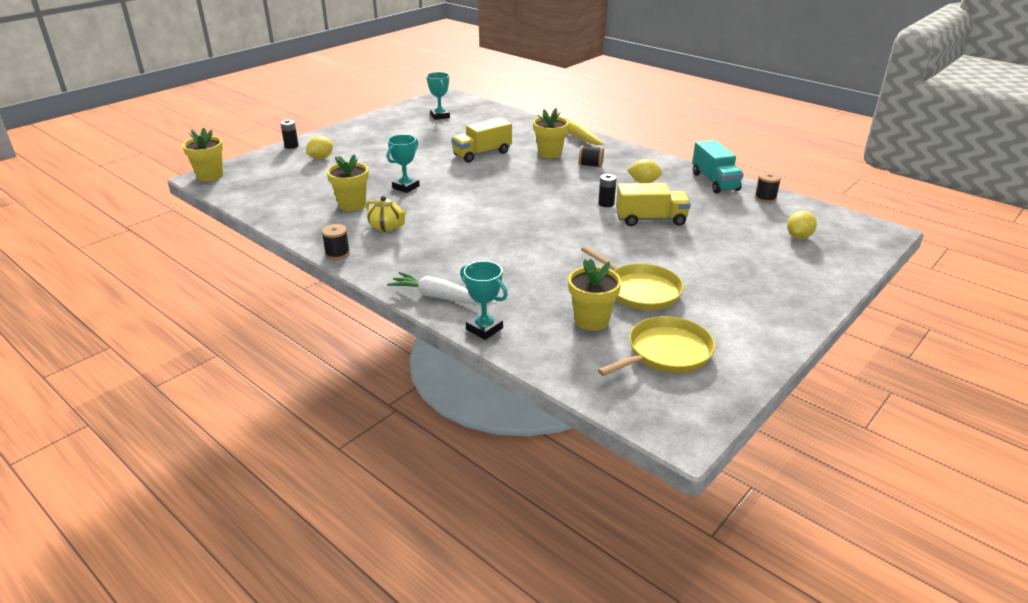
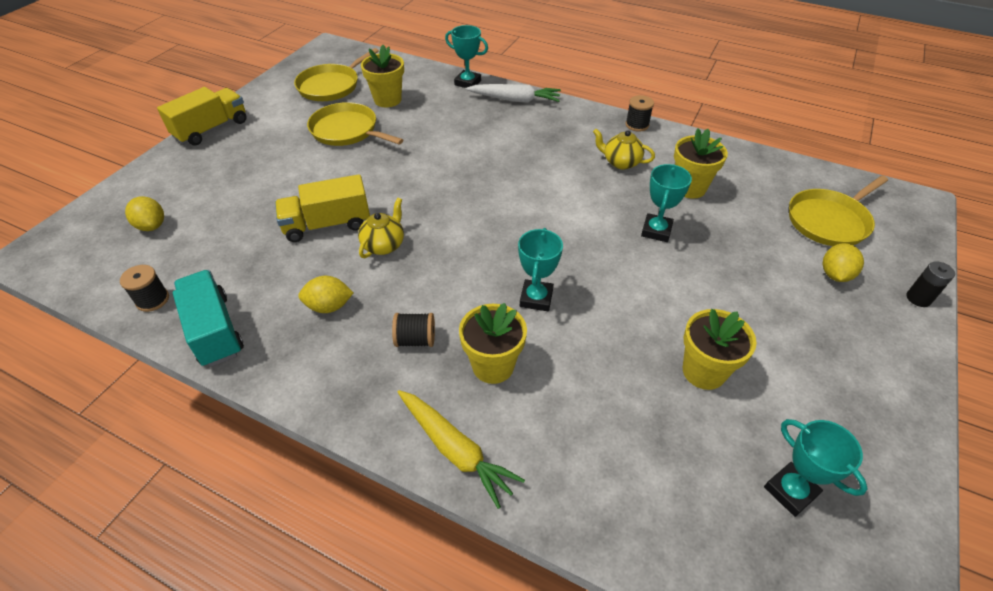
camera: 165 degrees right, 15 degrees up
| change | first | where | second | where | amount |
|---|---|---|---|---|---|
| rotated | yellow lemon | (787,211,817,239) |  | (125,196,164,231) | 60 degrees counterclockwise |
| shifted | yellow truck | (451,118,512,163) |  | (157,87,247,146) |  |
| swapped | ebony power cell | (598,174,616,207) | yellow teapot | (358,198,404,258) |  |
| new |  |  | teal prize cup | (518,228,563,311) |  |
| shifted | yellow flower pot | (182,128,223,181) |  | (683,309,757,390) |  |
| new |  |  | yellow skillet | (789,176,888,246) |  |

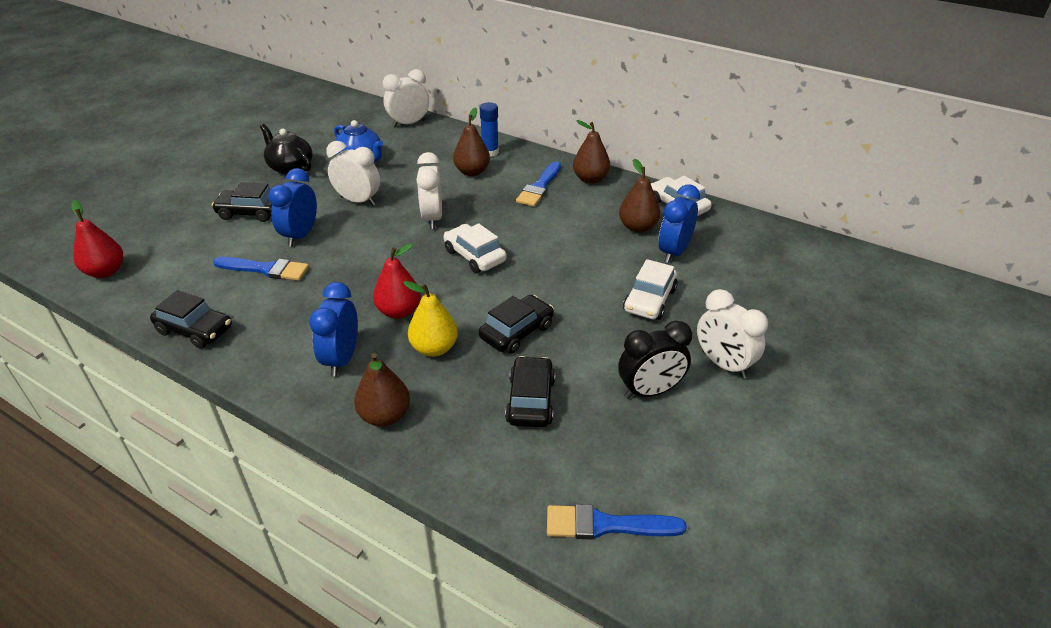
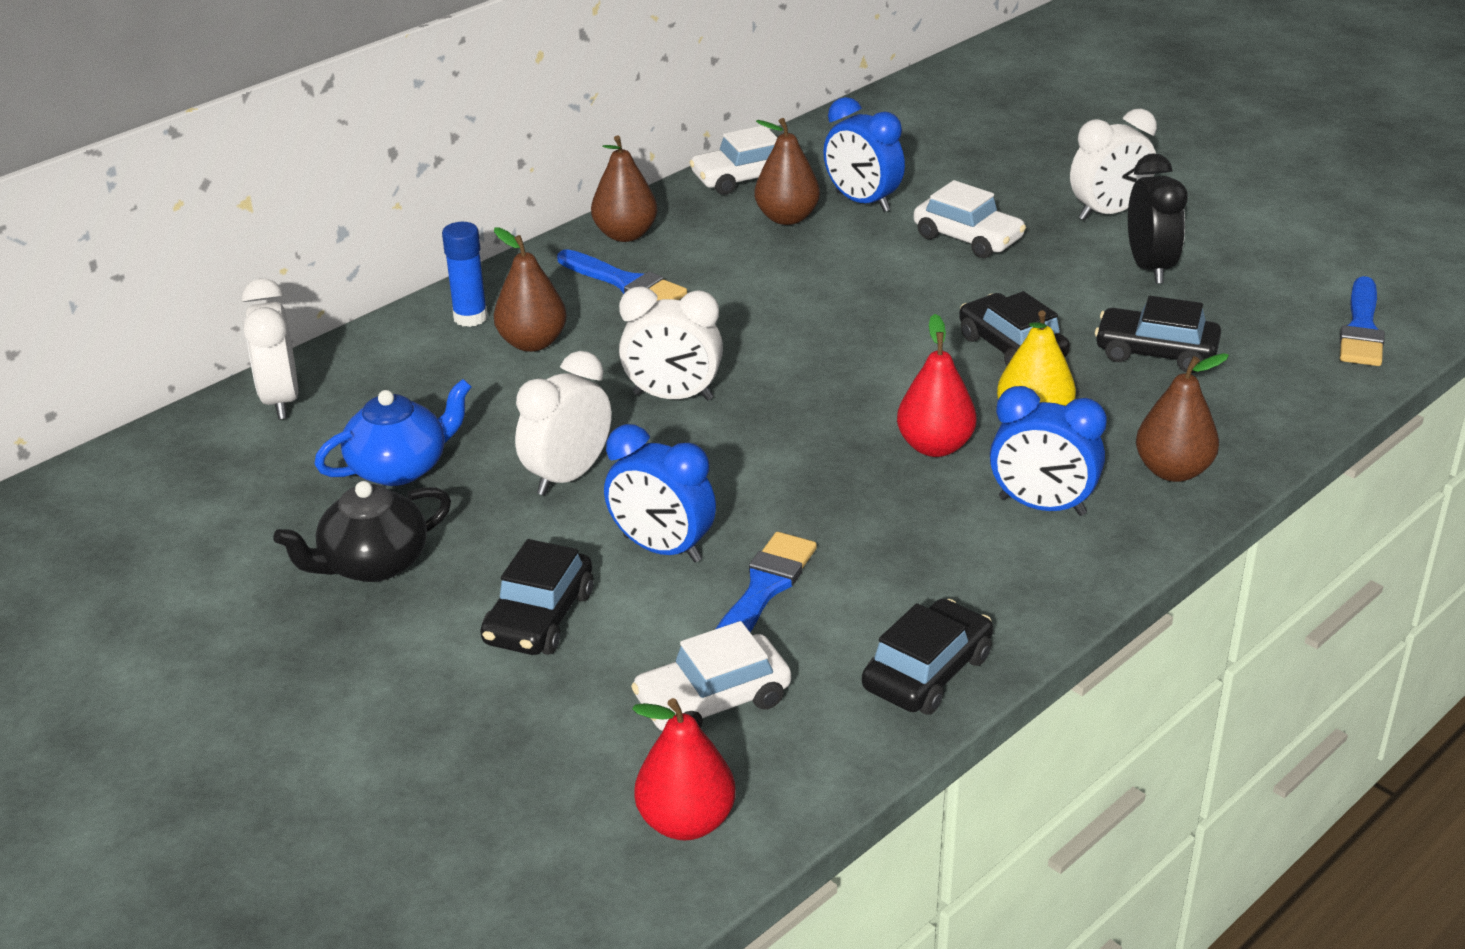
camera: 75 degrees left, 5 degrees down
| change | first | where | second | where | amount |
|---|---|---|---|---|---|
| shifted | snow-white car | (444,223,506,273) |  | (631,621,791,731) |  |

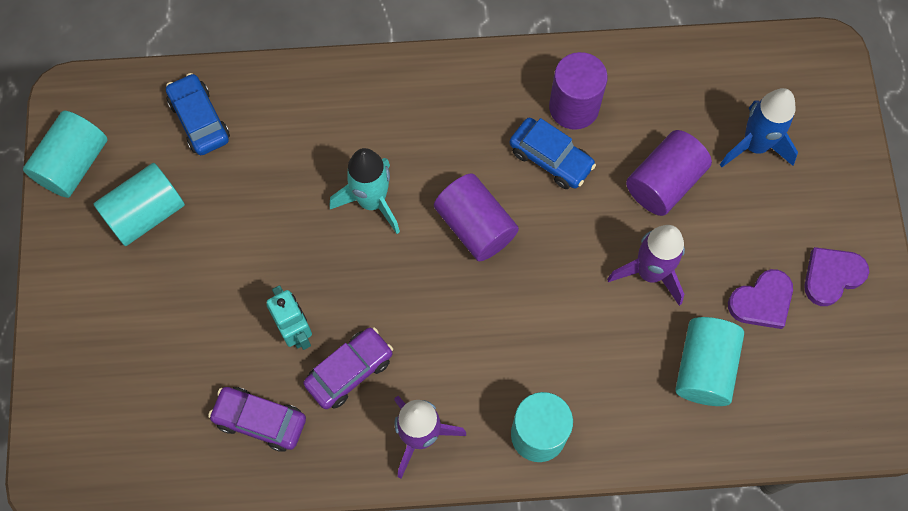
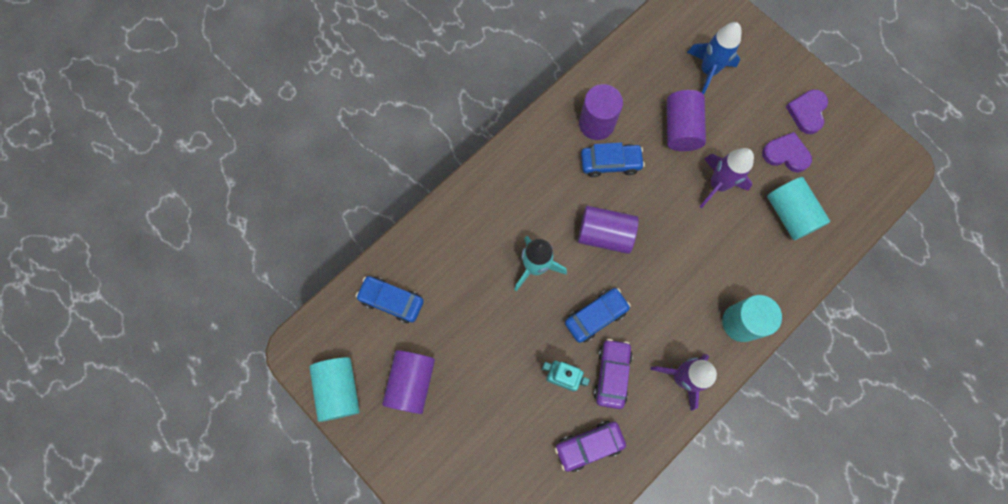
camera: 40 degrees left, 5 degrees up
| change | first | where | second | where | amount |
|---|---|---|---|---|---|
| repainted | teal solid cylinder | (94,163,185,246) | violet solid cylinder | (382,350,435,414) |  |
| new |  |  | cobalt car | (565,288,631,343) |  |
| rotated | violet heart | (728,269,793,329) |  | (762,132,812,172) | 90 degrees counterclockwise |

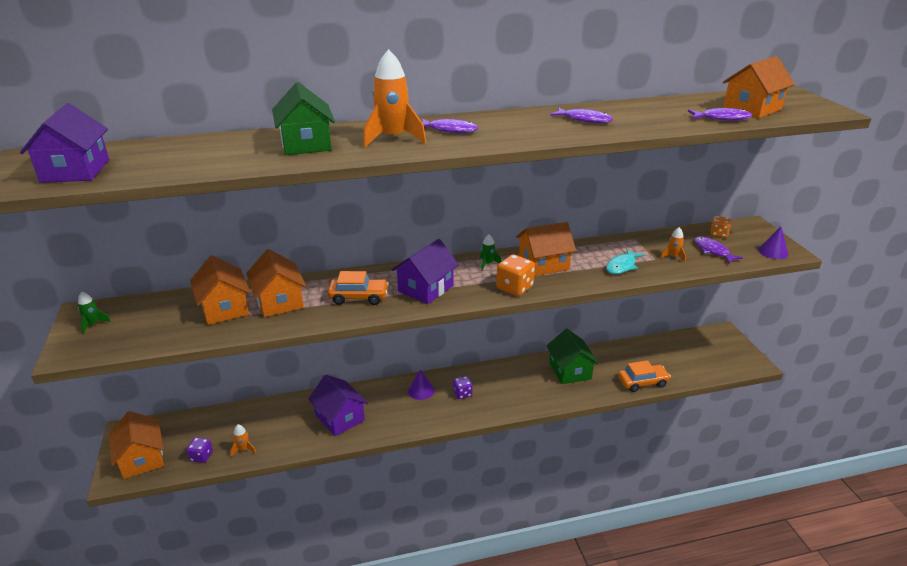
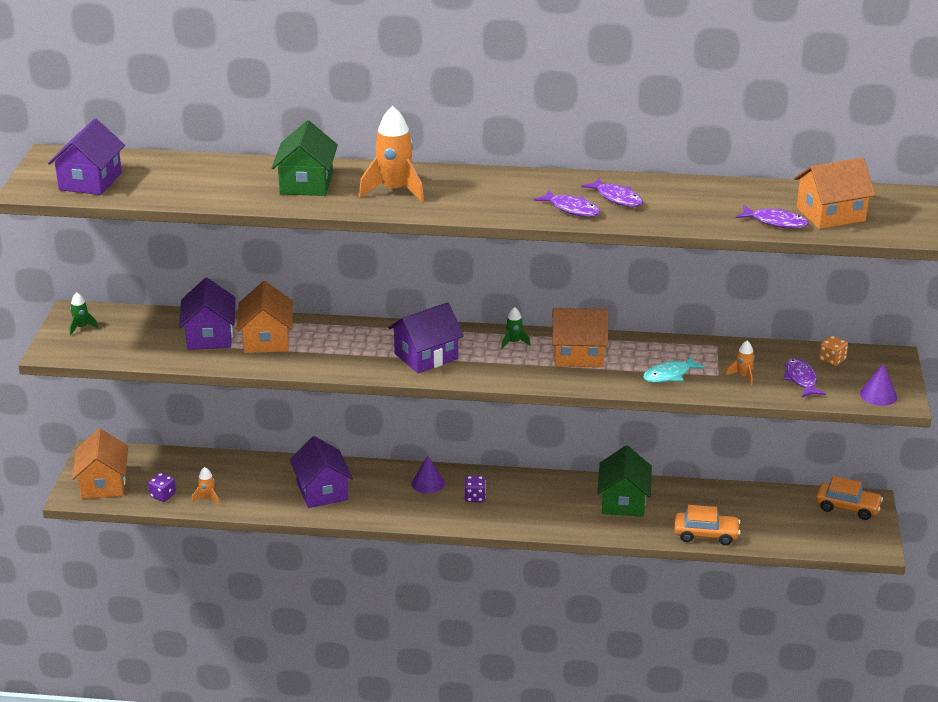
camera: 20 degrees right, 0 degrees up
| change | first | where | second | where | amount |
|---|---|---|---|---|---|
| repainted | orange-coloured toy house | (190,255,251,325) | violet toy house | (179,278,235,350) |  |
| shifted | violet fish | (422,118,478,133) |  | (534,190,600,217) |  |
| shifted | orange-coloured car | (327,271,389,305) |  | (816,476,883,520) |  |
| gone | orange-coloured die | (496,255,535,296) |  |  |  |

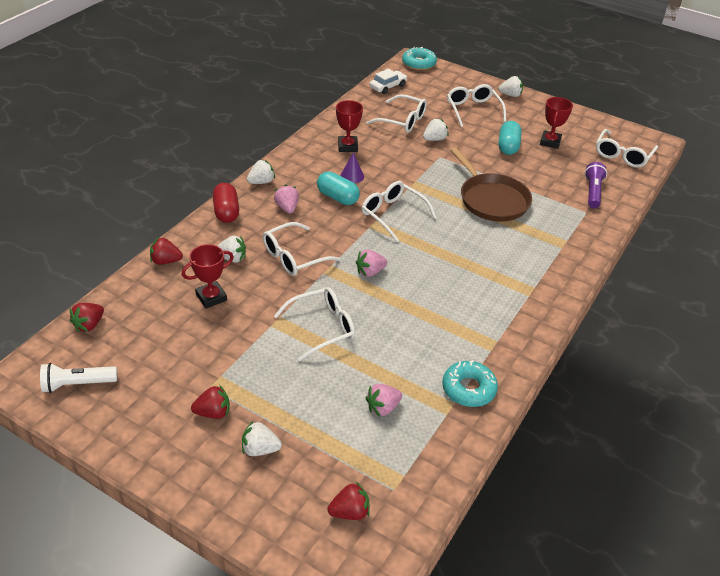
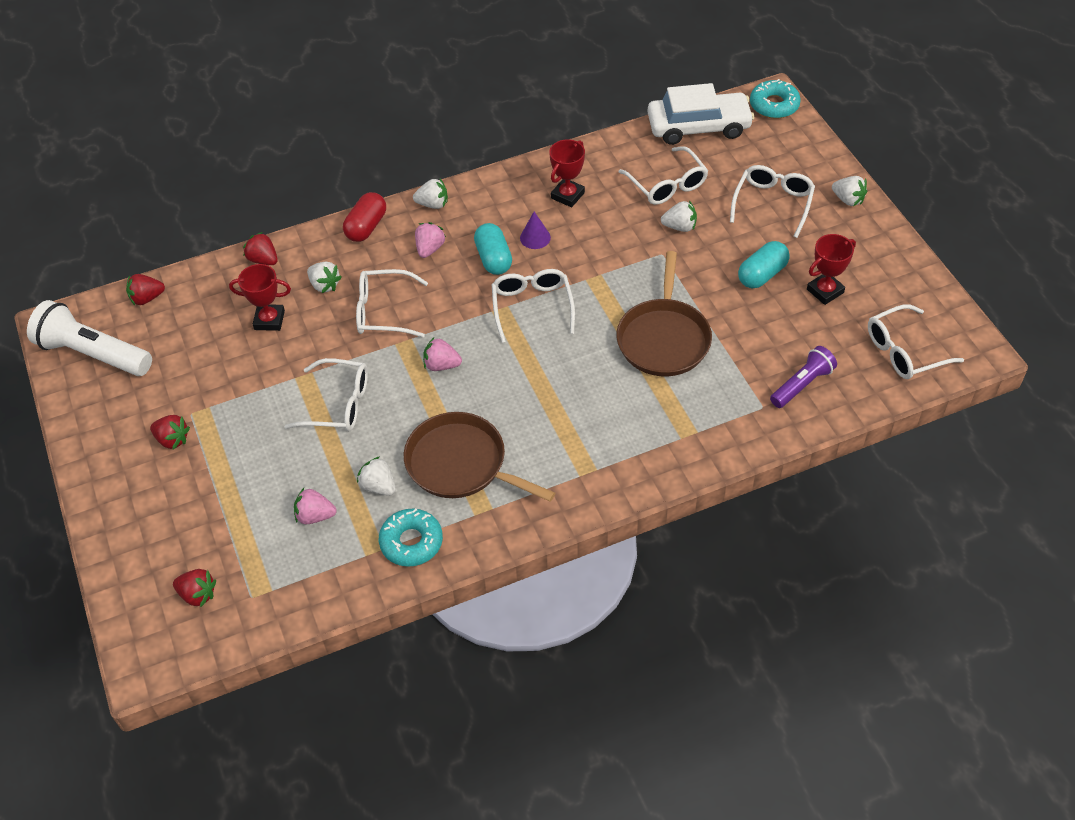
camera: 40 degrees right, 10 degrees up
| change | first | where | second | where | amount |
|---|---|---|---|---|---|
| scaled | snow-white flashlight | (40,363,117,393) |  | (27,300,152,376) | x1.67 |
| shifted | snow-white berry | (242,421,282,456) |  | (357,456,396,496) |  |
| new |  |  | brown skillet | (404,412,555,502) |  |
| scaled | snow-white car | (369,69,407,94) |  | (648,83,754,145) | x1.84 |

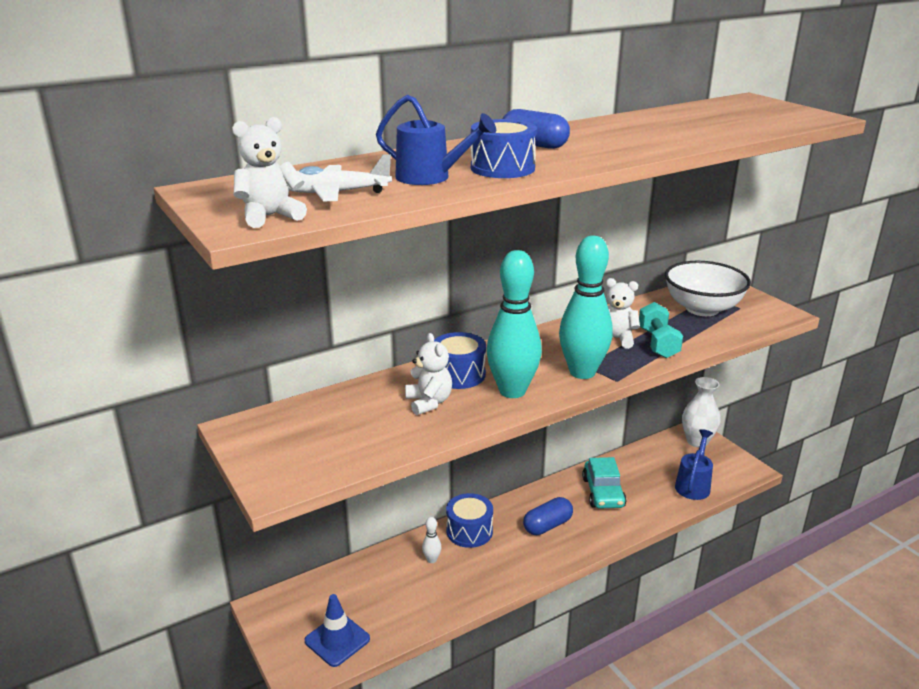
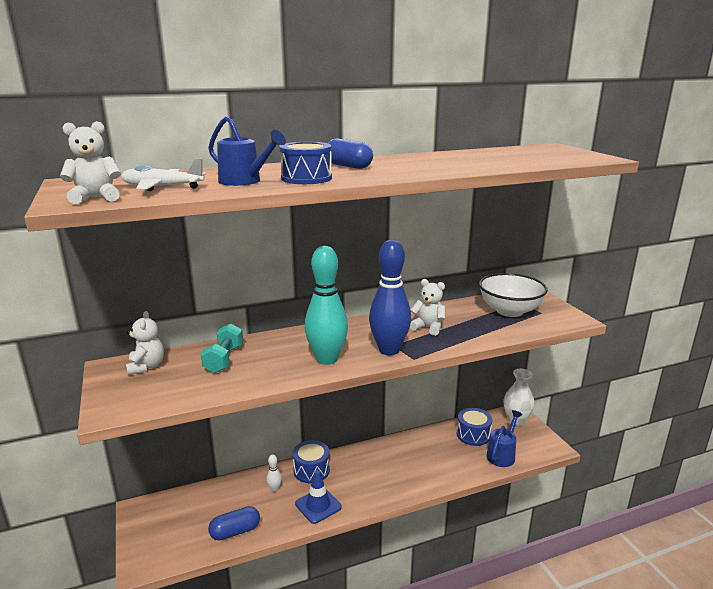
camera: 10 degrees right, 5 degrees down
| change | first | where | second | where | amount |
|---|---|---|---|---|---|
| shifted | snow-white stuffed bear | (405,333,452,415) |  | (126,311,164,375) |  |
| shifted | teal free weight | (639,302,683,358) |  | (201,323,243,373) |  |
| shifted | cobalt pill shape | (523,497,573,535) |  | (208,506,260,541) |  |
| shifted | cobalt safety cone | (305,594,370,667) |  | (295,470,342,524) |  |
| repainted | teal bowling pin | (559,235,613,379) | cobalt bowling pin | (369,240,411,355) |  |
| shifted | cobalt toy drum | (434,332,486,389) |  | (457,408,492,446) |  |
| gone | teal car | (582,457,626,508) |  |  |  |

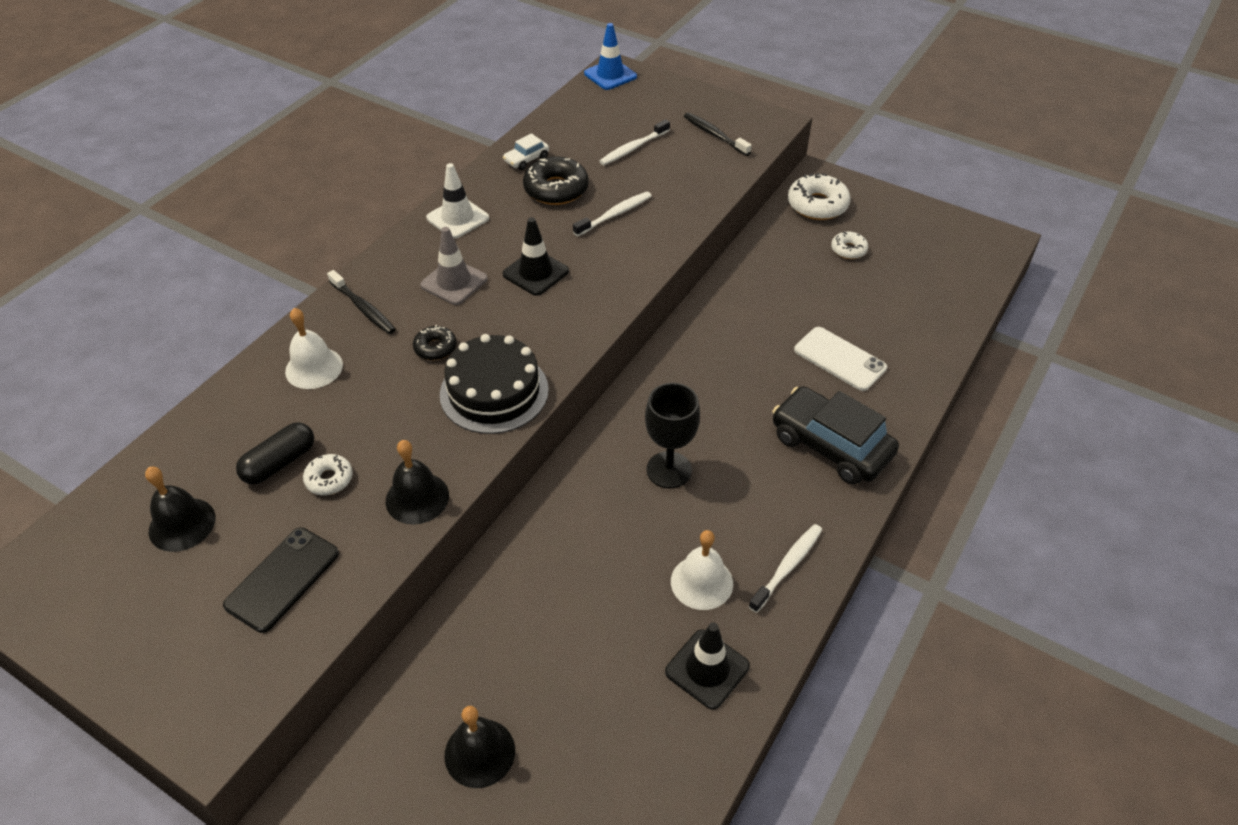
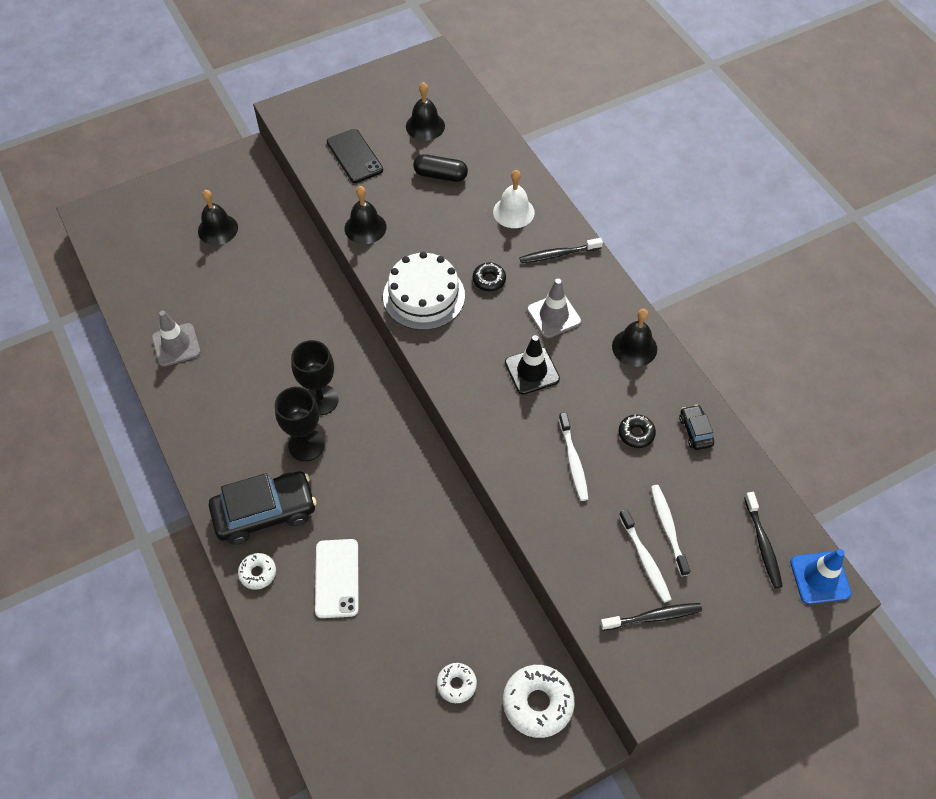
camera: 120 degrees right, 10 degrees up
| change | first | where | second | where | amount |
|---|---|---|---|---|---|
| repainted | ebony safety cone | (665,623,750,710) | gray safety cone | (152,311,201,367) |  |
| shifted | snow-white donut | (303,454,353,495) |  | (238,553,276,590) |  |
| new |  |  | ebony goblet | (275,387,324,461) |  |
| rotated | snow-white smartphone | (794,327,887,391) |  | (315,539,359,618) | 75 degrees counterclockwise |
| repainted | ebony cake | (440,334,549,434) | snow-white cake | (383,252,465,330) |  |
| rotated | ebony pill shape | (236,422,314,485) |  | (413,154,468,182) | 60 degrees counterclockwise |
| swapped | snow-white safety cone | (426,163,489,239) | ebony bell | (612,309,657,367) |  |
| scaled | ebony donut | (523,156,589,205) |  | (619,414,656,448) | x0.57 |
| shifted | snow-white dental brush | (748,524,822,613) |  | (619,509,672,603) |  |
| repainted | snow-white car | (503,133,549,170) | ebony car | (679,405,714,450) |  |
| new |  |  | ebony dental brush | (744,492,783,588) |  |
| gone | snow-white bell | (671,530,733,610) |  |  |  |

